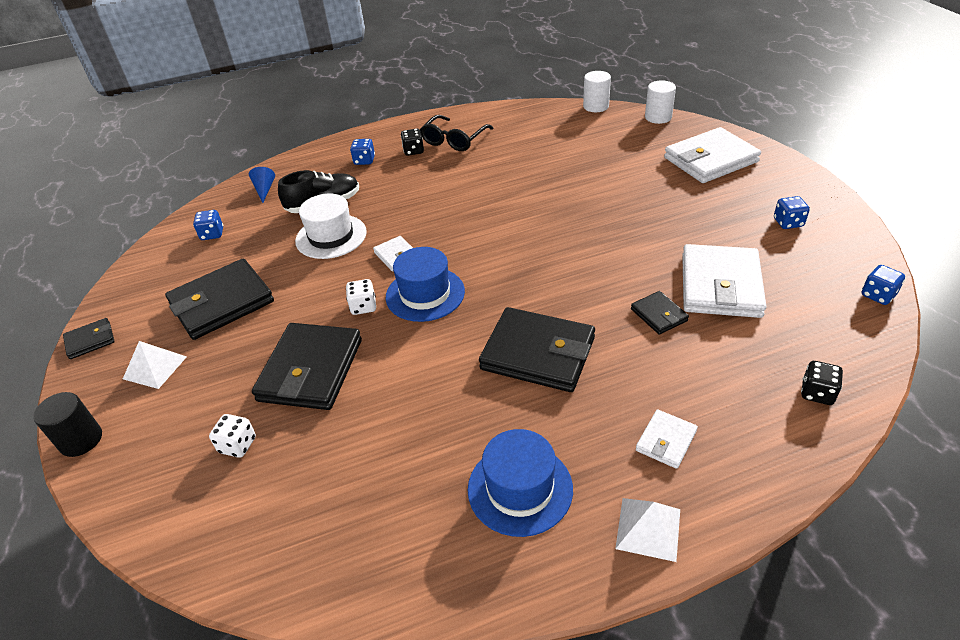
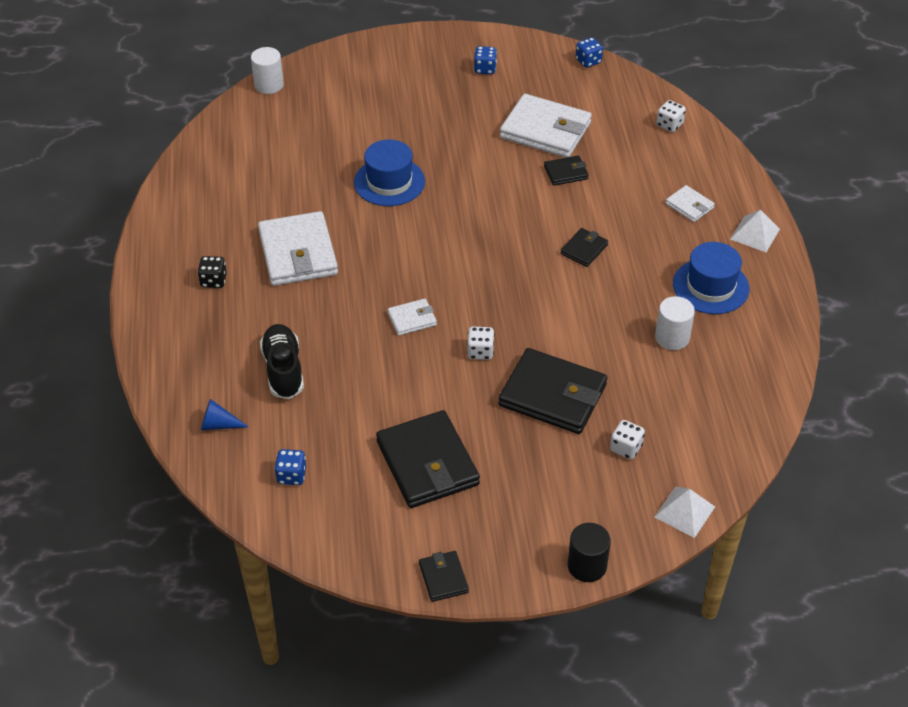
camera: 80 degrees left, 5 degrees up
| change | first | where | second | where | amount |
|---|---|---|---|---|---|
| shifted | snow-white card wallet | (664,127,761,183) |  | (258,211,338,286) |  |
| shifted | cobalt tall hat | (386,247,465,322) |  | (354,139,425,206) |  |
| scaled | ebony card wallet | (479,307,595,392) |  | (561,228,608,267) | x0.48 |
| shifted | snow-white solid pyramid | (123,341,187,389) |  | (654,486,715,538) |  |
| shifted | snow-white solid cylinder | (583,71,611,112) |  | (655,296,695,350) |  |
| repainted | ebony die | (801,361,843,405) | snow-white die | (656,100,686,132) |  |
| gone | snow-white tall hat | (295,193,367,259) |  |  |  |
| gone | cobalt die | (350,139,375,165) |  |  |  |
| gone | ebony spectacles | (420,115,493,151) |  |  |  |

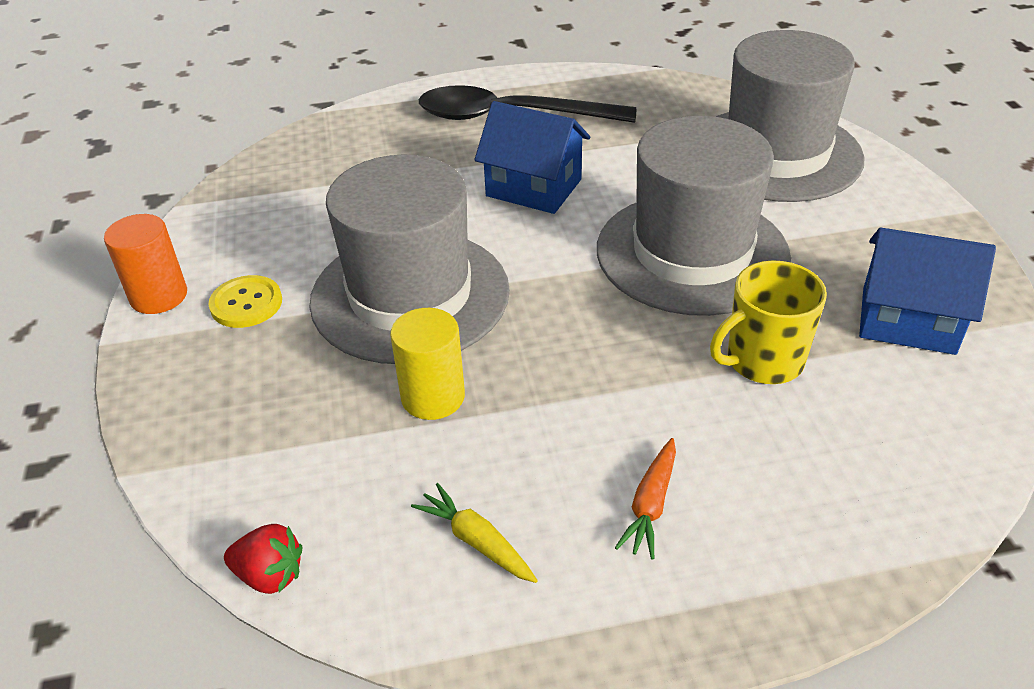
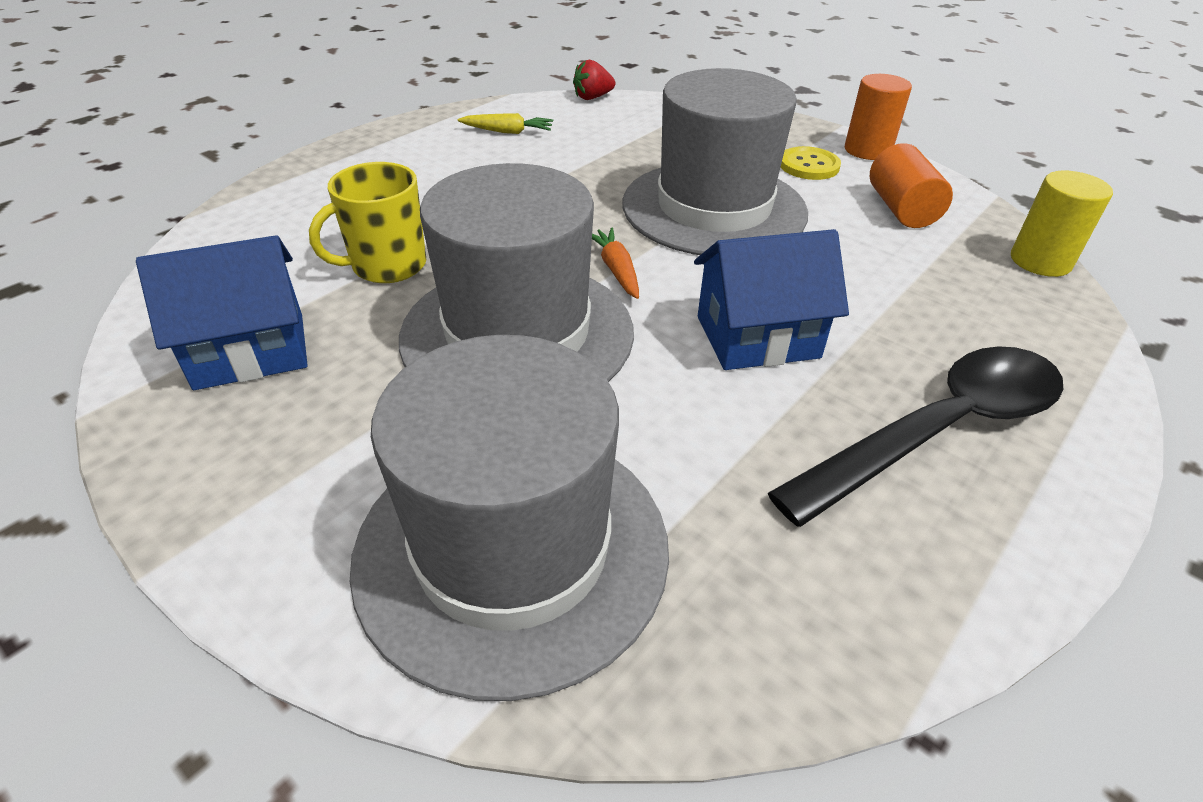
camera: 140 degrees right, 0 degrees up
| change | first | where | second | where | amount |
|---|---|---|---|---|---|
| rotated | yellow mug | (710,260,827,384) |  | (309,162,426,283) | 150 degrees counterclockwise |
| shifted | orange-coloured carrot | (615,438,676,560) |  | (592,227,639,299) |  |
| new |  |  | orange-coloured solid cylinder | (870,143,953,228) |  |
| shifted | yellow solid cylinder | (390,308,465,420) |  | (1011,171,1113,277) |  |

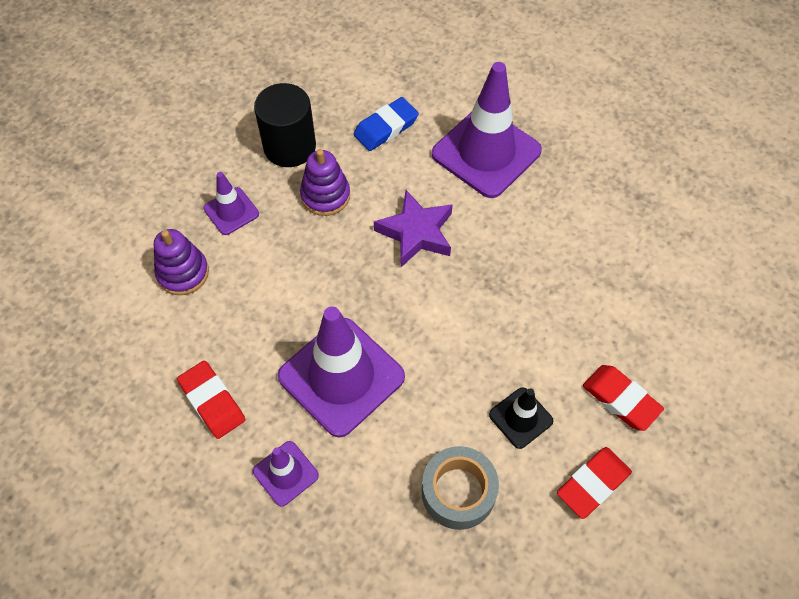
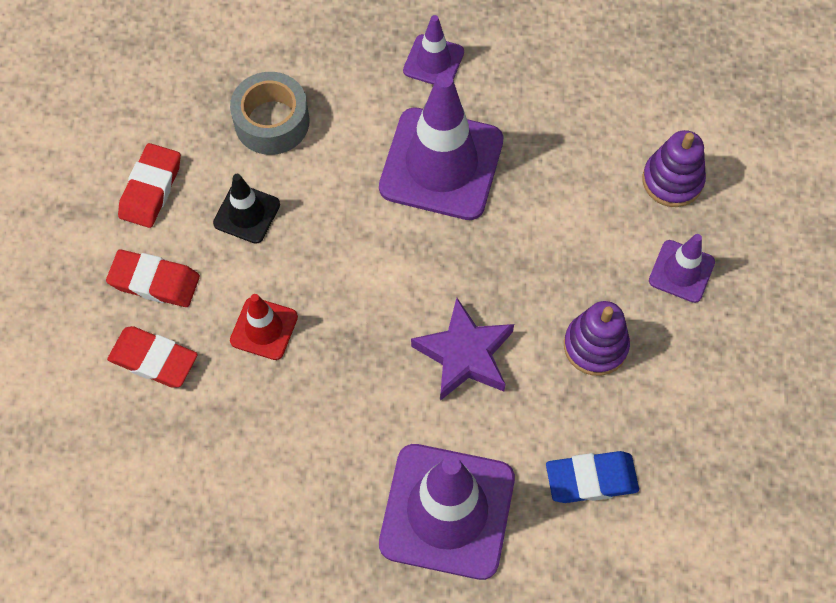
camera: 150 degrees right, 5 degrees up
| change | first | where | second | where | amount |
|---|---|---|---|---|---|
| shifted | scarlet pencil eraser | (177,361,245,439) |  | (107,326,198,388) |  |
| new |  |  | scarlet safety cone | (230,294,298,360) |  |
| rotated | cobalt pencil eraser | (354,97,419,151) |  | (546,451,639,503) | 60 degrees clockwise |
| gone | ebony solid cylinder | (254,83,316,167) |  |  |  |

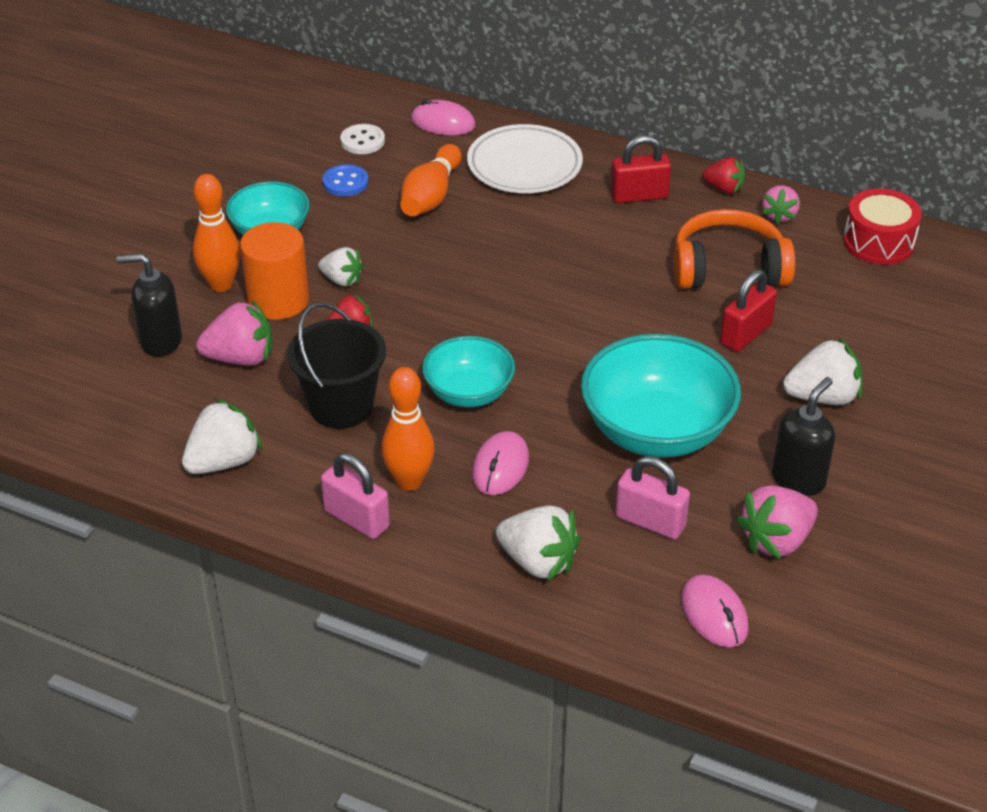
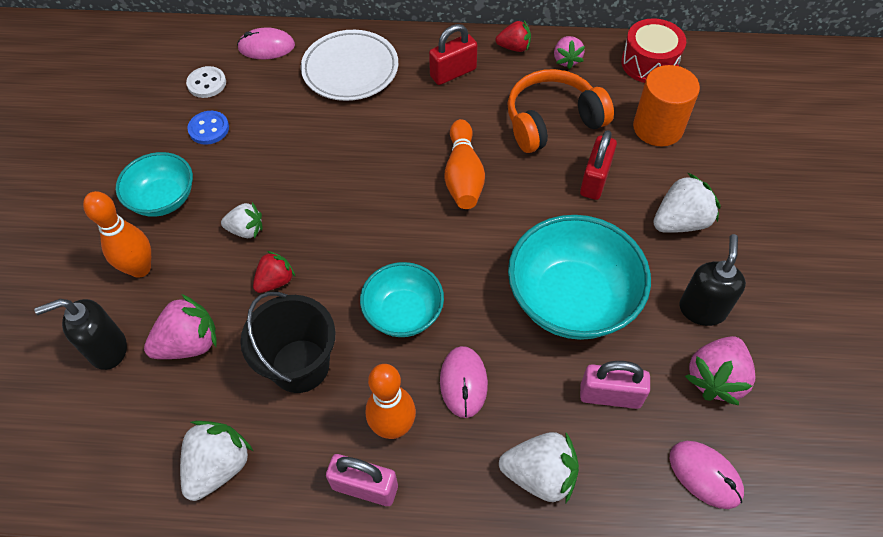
camera: 20 degrees left, 15 degrees up
| change | first | where | second | where | amount |
|---|---|---|---|---|---|
| shifted | orange-coloured bowling pin | (400,144,462,216) |  | (444,119,485,209) |  |
| shifted | orange-coloured solid cylinder | (240,222,309,320) |  | (633,65,700,146) |  |

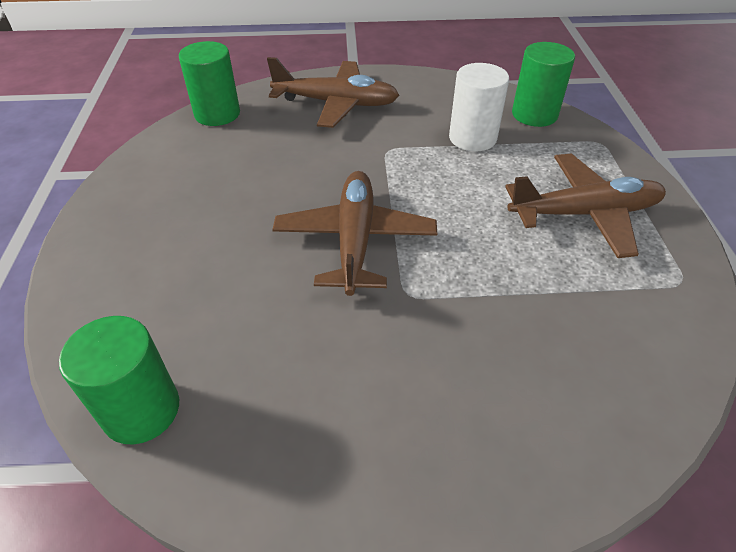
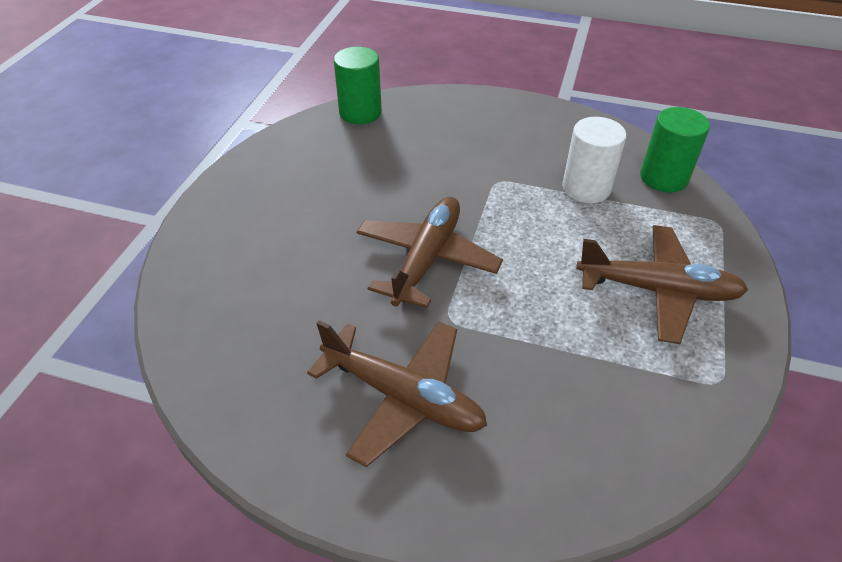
camera: 20 degrees right, 0 degrees up
| change | first | where | second | where | amount |
|---|---|---|---|---|---|
| shifted | brown aeroplane | (267,57,399,128) |  | (307,320,487,467) |  |
| gone | emerald solid cylinder | (59,316,179,444) |  |  |  |

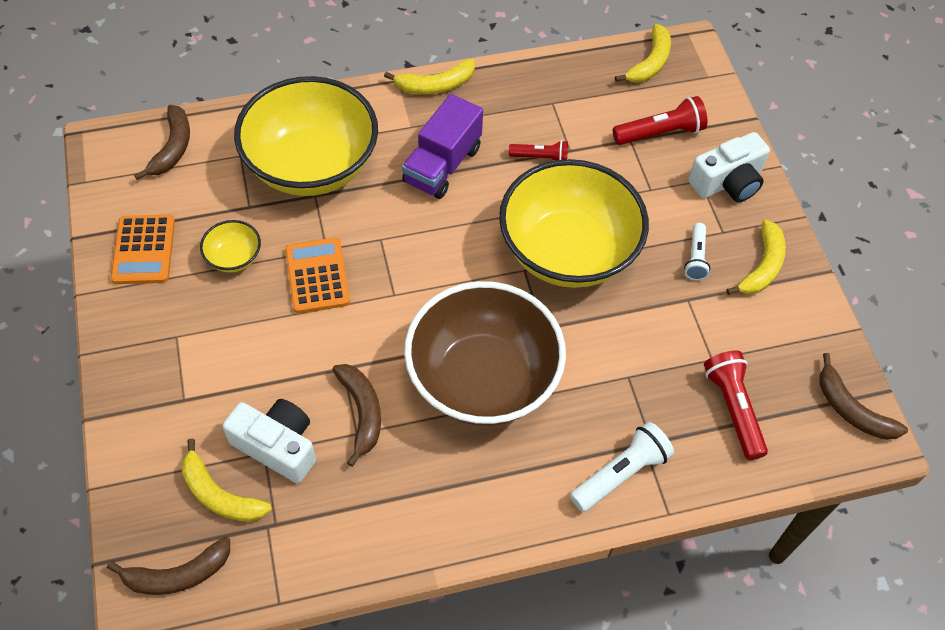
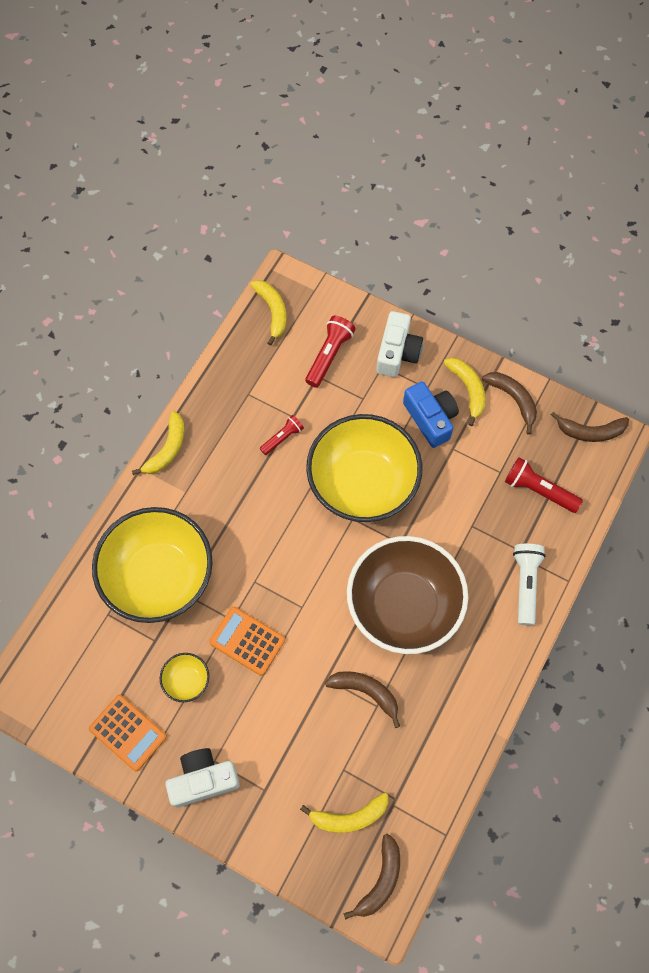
camera: 45 degrees left, 10 degrees up
| change | first | where | second | where | amount |
|---|---|---|---|---|---|
| shifted | snow-white camera | (223,399,316,483) |  | (165,748,240,807) |  |
| swapped | snow-white flashlight | (684,223,710,281) | cobalt camera | (403,381,459,448) |  |
| shifted | brown toy banana | (134,105,190,180) |  | (482,372,537,435) |  |
| gone | violet truck | (402,94,483,199) |  |  |  |

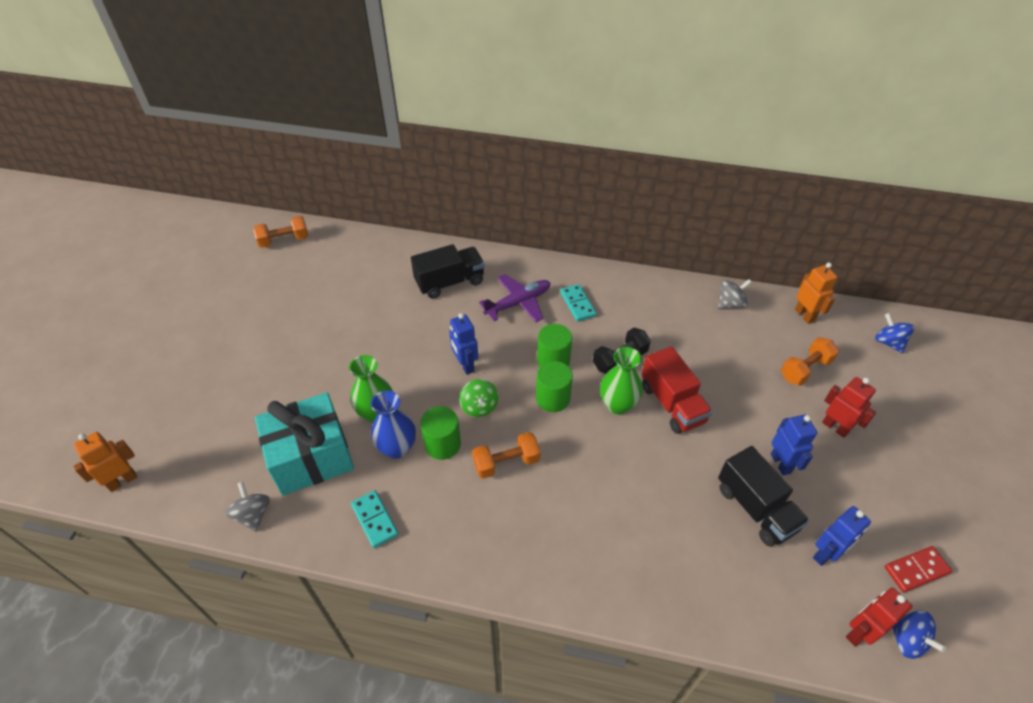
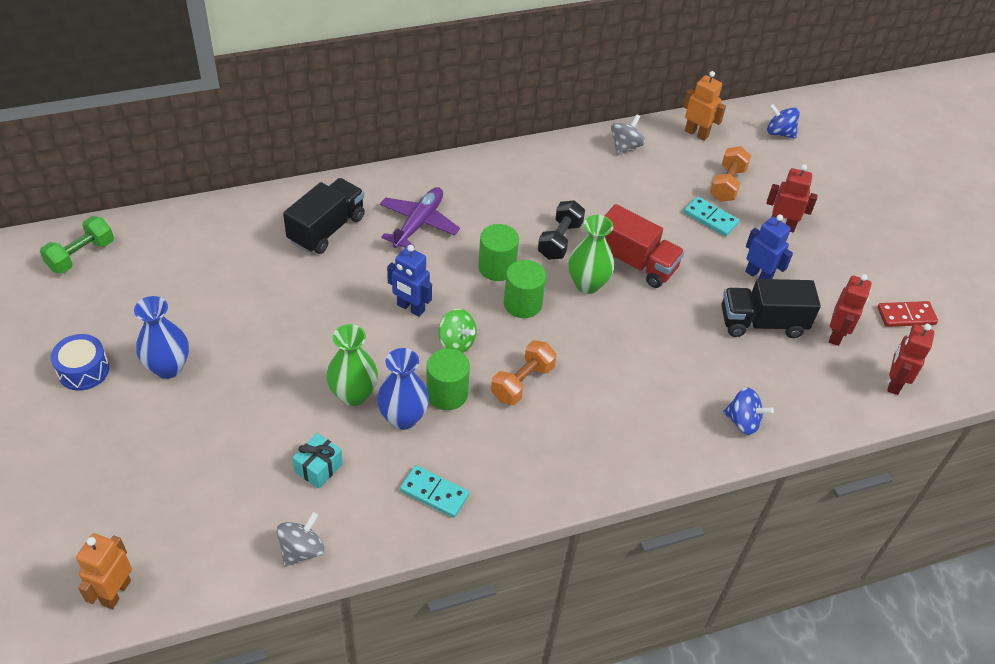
camera: 35 degrees left, 0 degrees up
| change | first | where | second | where | amount |
|---|---|---|---|---|---|
| repainted | orange-coloured free weight | (253,216,308,248) | emerald free weight | (40,216,114,274) |  |
| new |  |  | cobalt toy drum | (51,334,109,391) |  |
| new |  |  | cobalt vase | (134,296,189,379) |  |
| rotated | gray whirligig | (225,482,270,532) |  | (276,512,324,567) | 90 degrees clockwise |
| scaled | teal gift | (255,393,354,495) |  | (292,433,343,489) | x0.43 |
| shifted | teal domino tile | (560,284,597,321) |  | (684,197,739,236) |  |
| rotated | ebony truck | (718,446,809,547) |  | (721,279,821,338) | 150 degrees clockwise |
| shifted | cobalt whirligig | (892,610,946,659) |  | (723,388,774,435) |  |
| repainted | cobalt toy robot | (813,506,871,566) | scarlet toy robot | (829,274,872,346) |  |
| rotated | scarlet domino tile | (885,546,952,592) |  | (877,301,938,327) | 45 degrees clockwise |

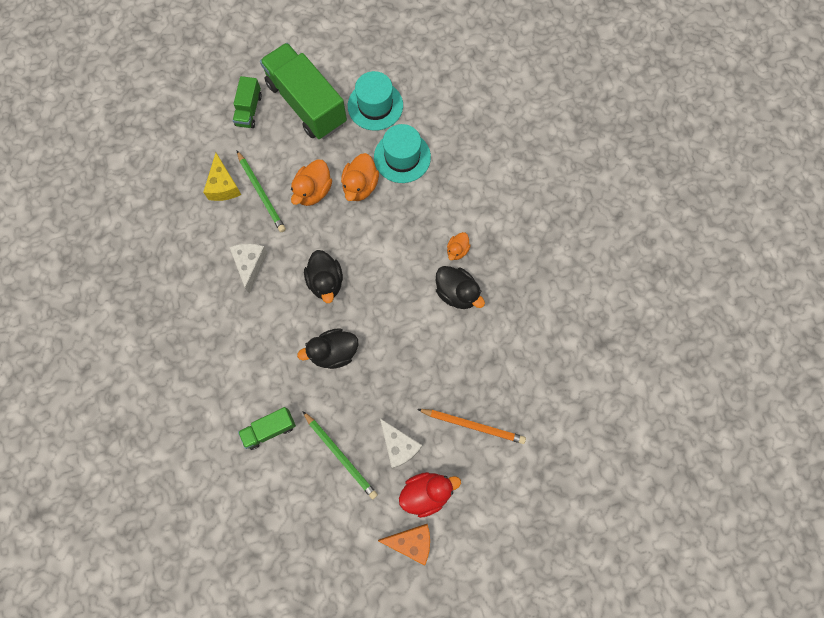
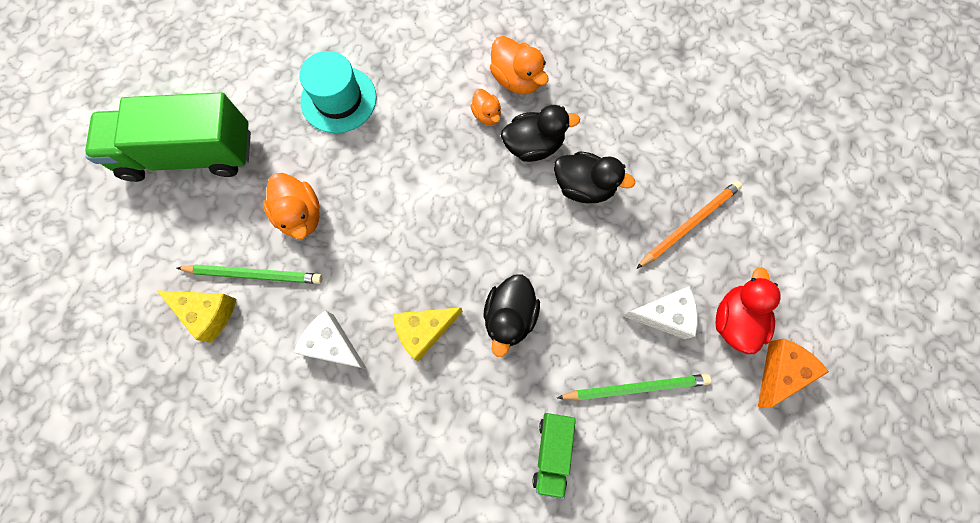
camera: 55 degrees left, 0 degrees up
| change | first | where | second | where | amount |
|---|---|---|---|---|---|
| new |  |  | yellow cheese wedge | (393,307,463,361) |  |
| shifted | orange-coloured rubber duck | (341,153,379,201) |  | (490,36,549,94) |  |
| shifted | ebony rubber duck | (304,250,343,303) |  | (554,151,635,203) |  |
| gone | emerald truck | (233,76,262,128) |  |  |  |
| gone | teal tall hat | (348,71,403,131) |  |  |  |

